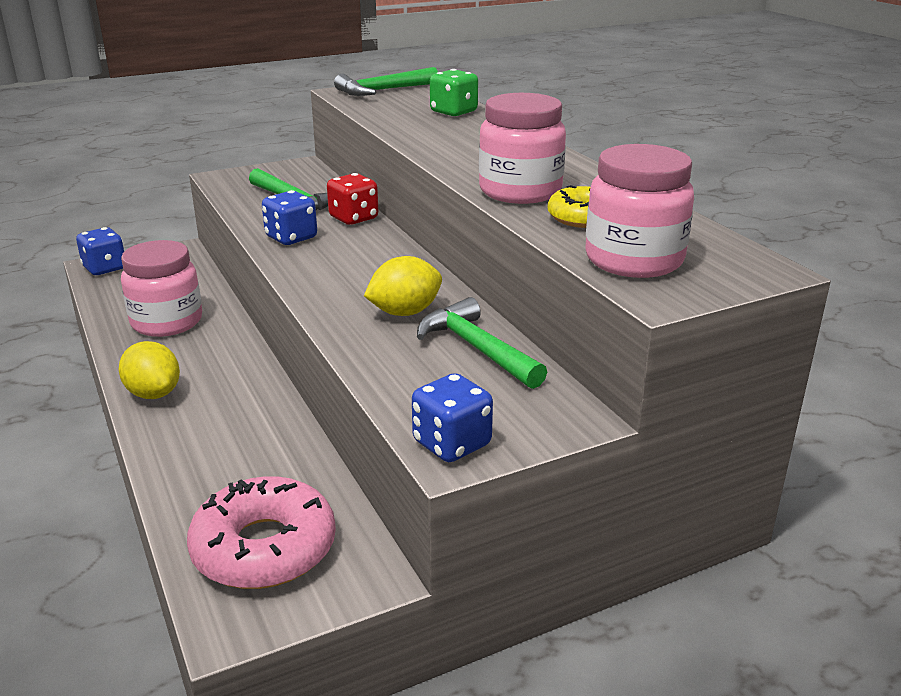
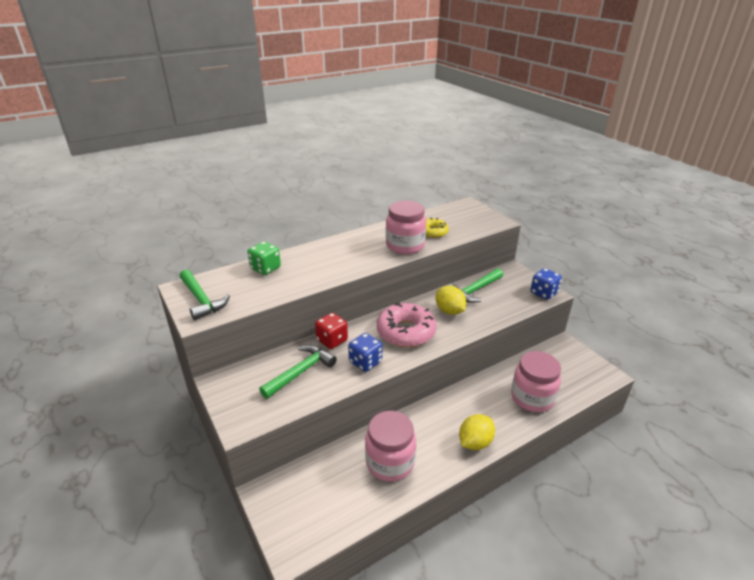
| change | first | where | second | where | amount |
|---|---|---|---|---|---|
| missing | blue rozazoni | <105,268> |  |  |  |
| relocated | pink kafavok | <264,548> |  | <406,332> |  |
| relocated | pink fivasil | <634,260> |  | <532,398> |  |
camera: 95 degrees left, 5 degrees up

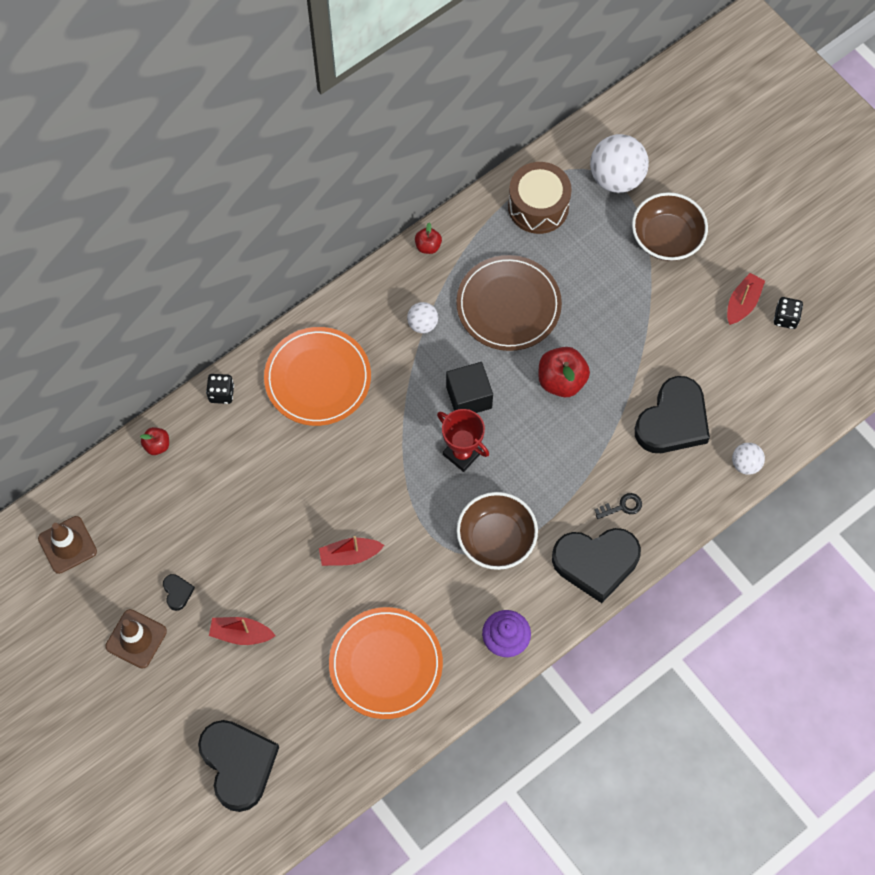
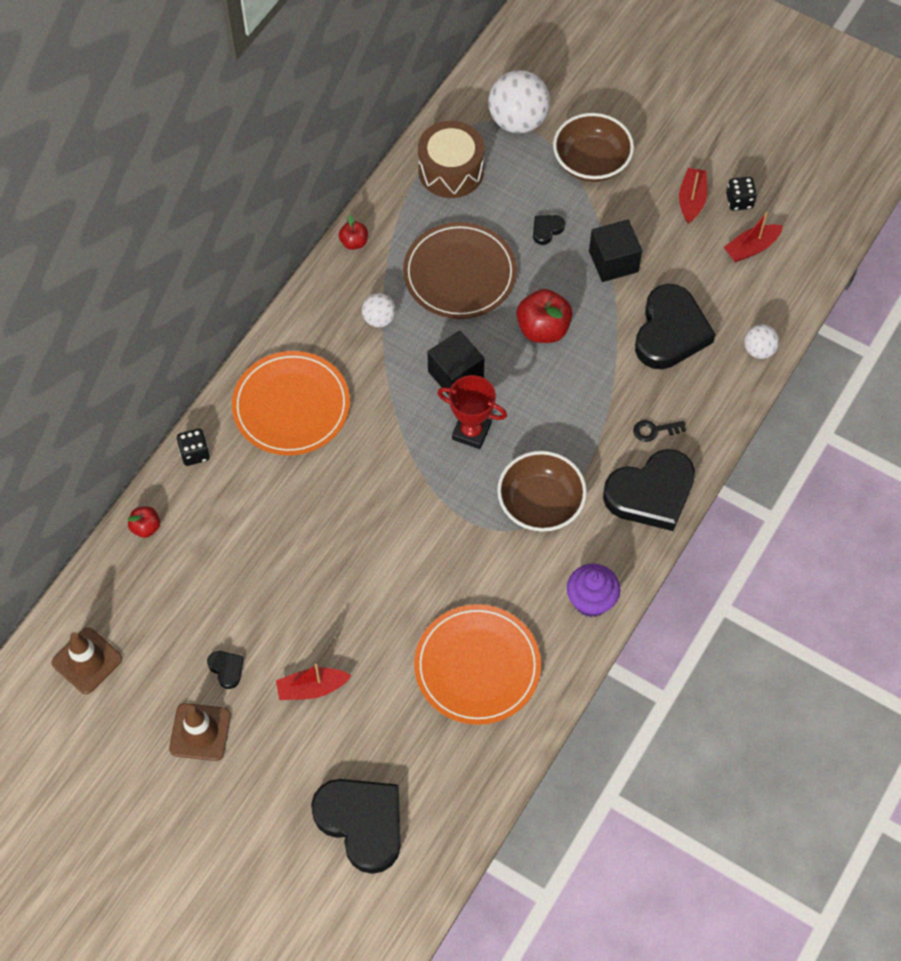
| change | first | where | second | where | amount |
|---|---|---|---|---|---|
| appeared |  |  | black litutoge | <546,230> |  |
| appeared |  |  | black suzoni | <613,261> |  |
| relocated | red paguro | <350,555> |  | <751,248> |  |
| spun | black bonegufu | <622,506> |  | <654,430> | 150 degrees counterclockwise |
camera: 20 degrees left, 5 degrees down

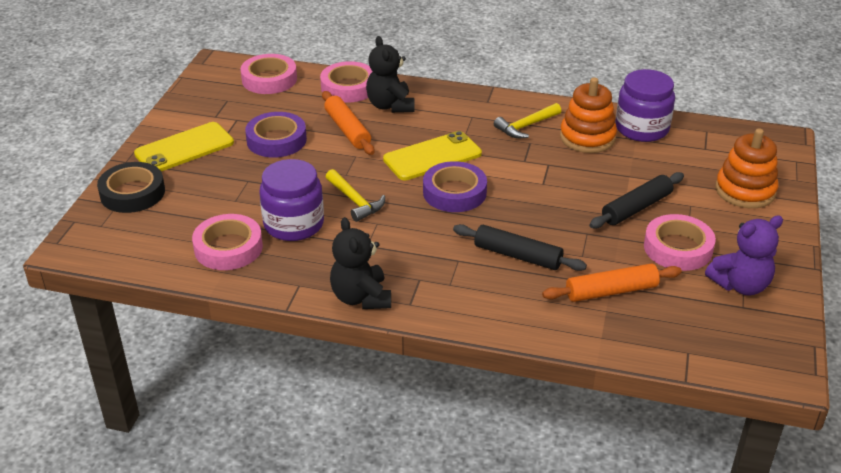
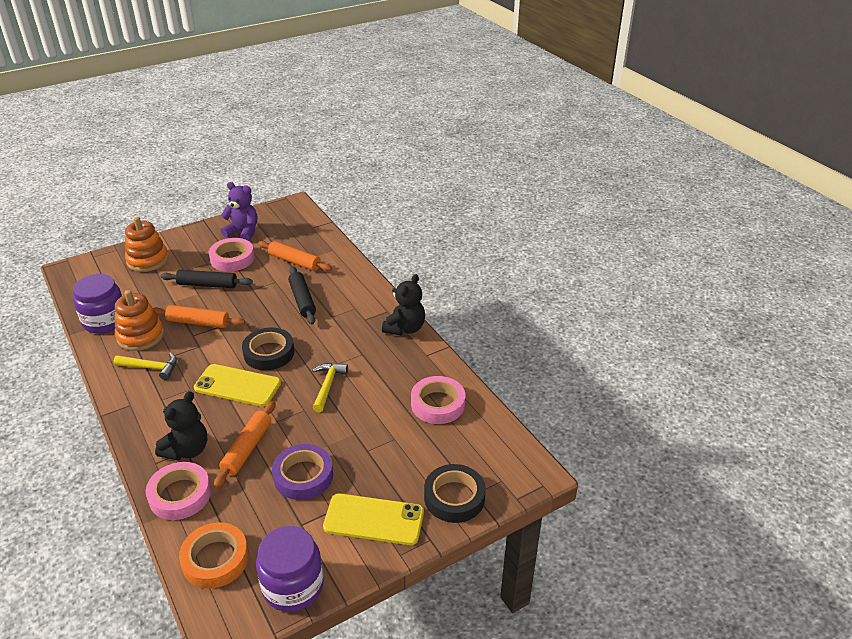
| change | first | where | second | where | amount |
|---|---|---|---|---|---|
| appeared |  |  | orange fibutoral | <198,322> |  |
| relocated | purple fivasil | <294,224> |  | <293,586> |  |
| colour | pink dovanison | <269,79> | orange dovanison | <215,559> |  |
| colour | purple dovanison | <454,192> | black dovanison | <269,353> |  |
camera: 135 degrees left, 0 degrees up

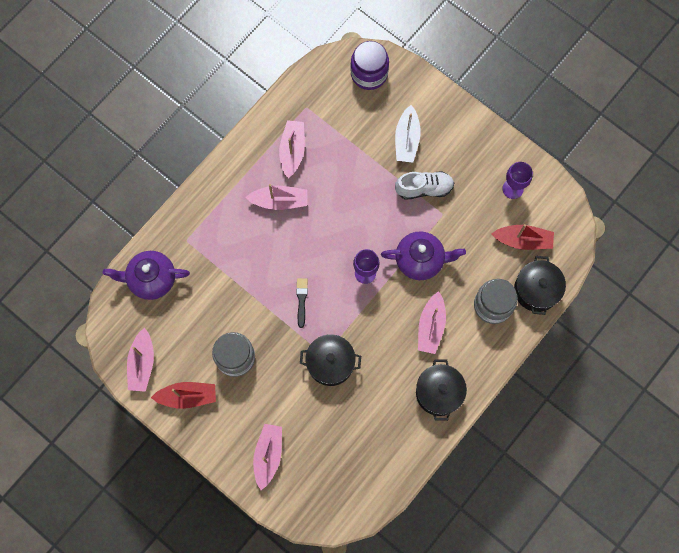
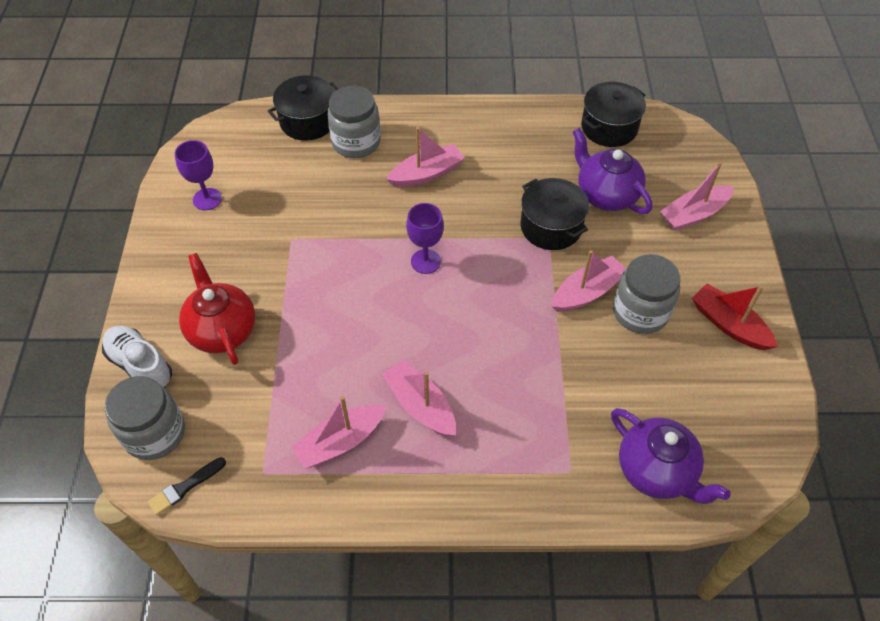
| change | first | where | second | where | amount |
|---|---|---|---|---|---|
| missing | red paguro | <523,240> |  |  |  |
| relocated | pink paguro | <142,363> |  | <587,292> |  |
| relocated | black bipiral | <301,300> |  | <185,487> |  |
| relocated | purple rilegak | <420,260> |  | <606,195> |  |
| relocated | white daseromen | <424,188> |  | <140,365> |  |
| relocated | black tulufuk | <439,392> |  | <609,127> |  |
| exchanged | white paguro | <407,139> | red rilegak | <222,330> |  |
| colour | purple fivasil | <369,73> | grey fivasil | <155,433> |  |
camera: 130 degrees left, 20 degrees down

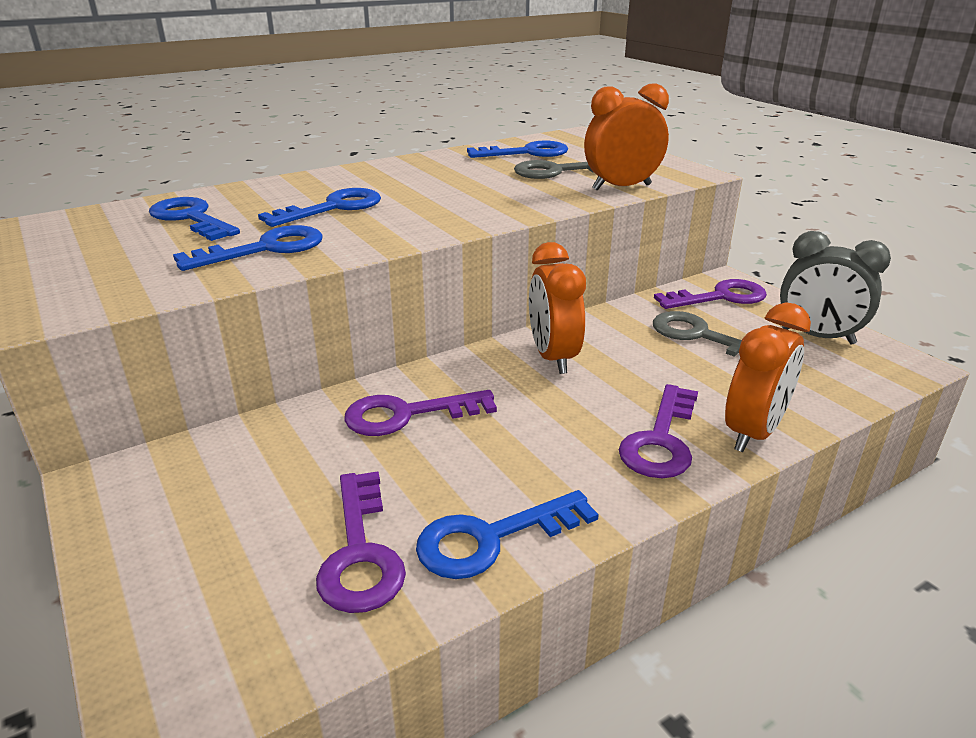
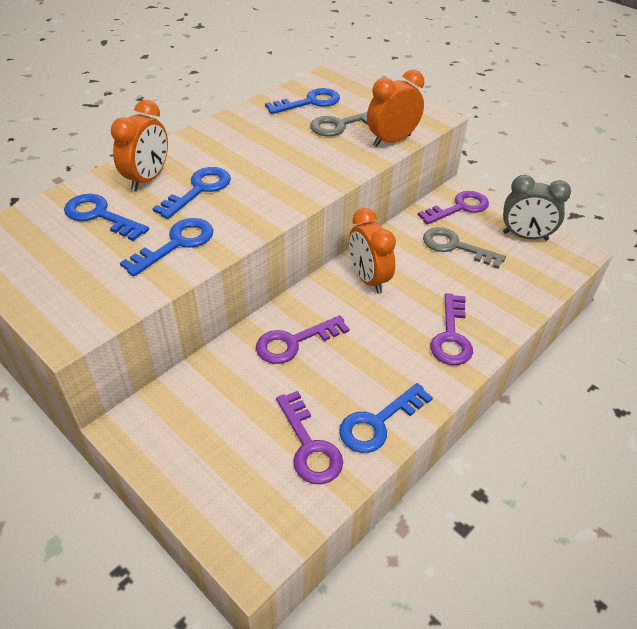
| change | first | where | second | where | amount |
|---|---|---|---|---|---|
| relocated | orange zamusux | <753,433> |  | <147,179> |  |
camera: 15 degrees left, 15 degrees up

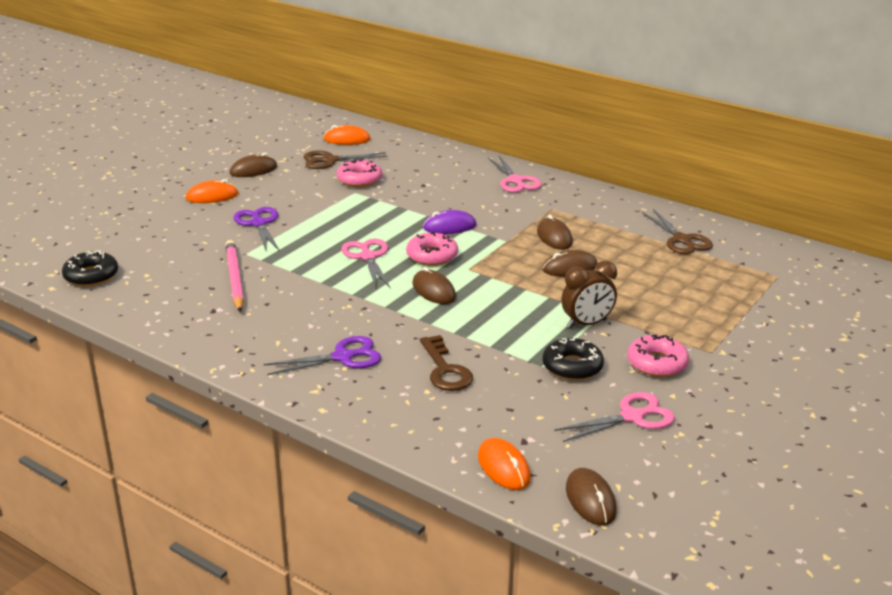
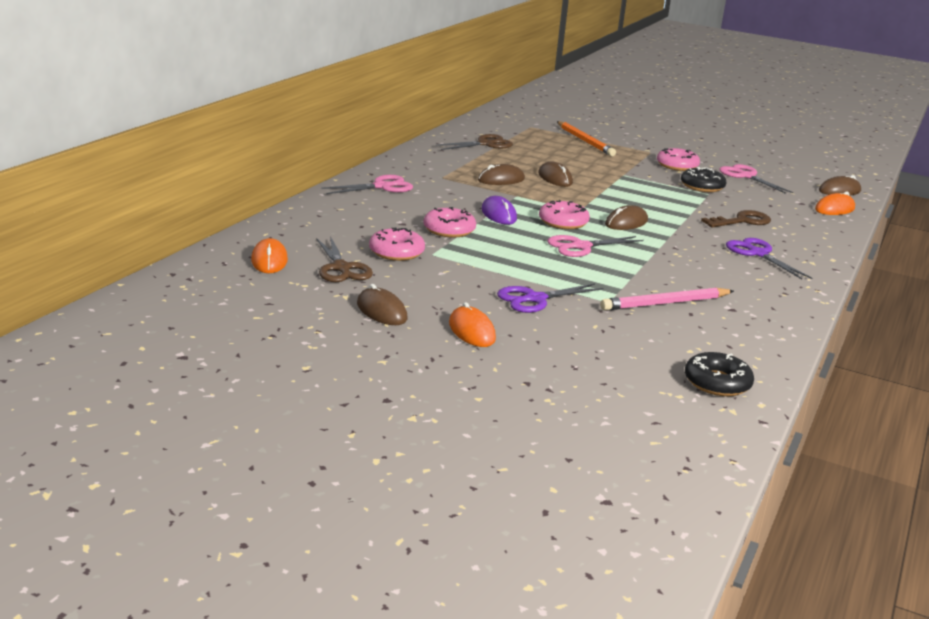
| change | first | where | second | where | amount |
|---|---|---|---|---|---|
| missing | brown zamusux | <586,324> |  |  |  |
| appeared |  |  | pink kafavok | <449,230> |  |
| appeared |  |  | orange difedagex | <585,141> |  |
camera: 100 degrees left, 5 degrees down

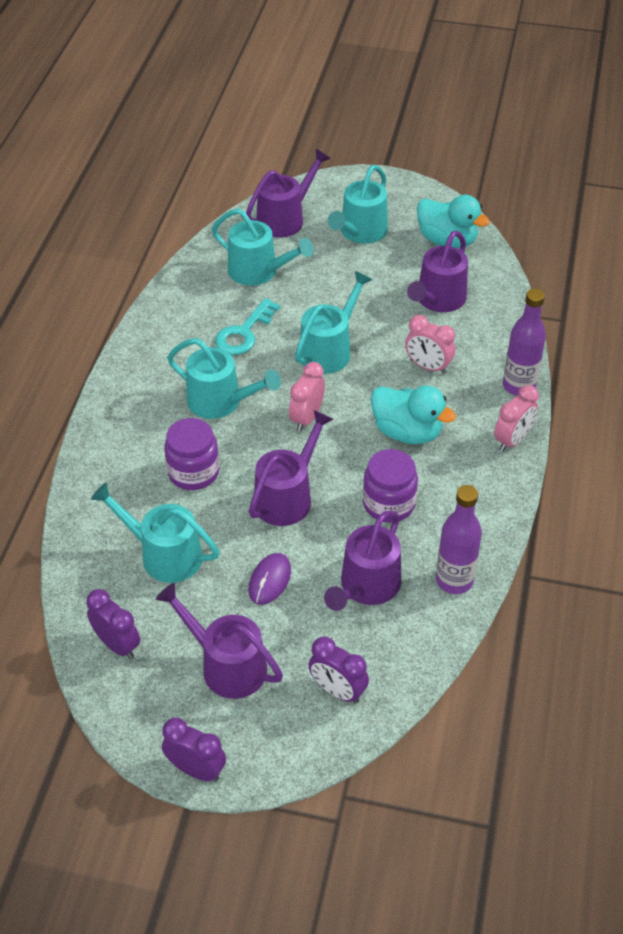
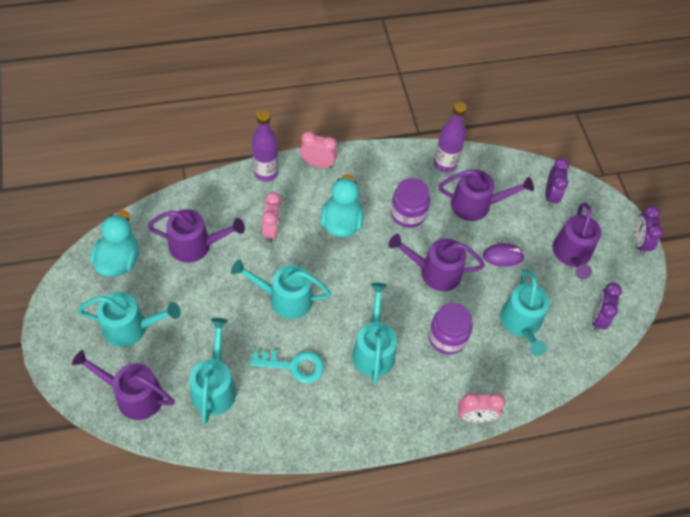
| change | first | where | second | where | amount |
|---|---|---|---|---|---|
| relocated | pink zamusux | <307,418> |  | <475,416> |  |
camera: 120 degrees left, 10 degrees up

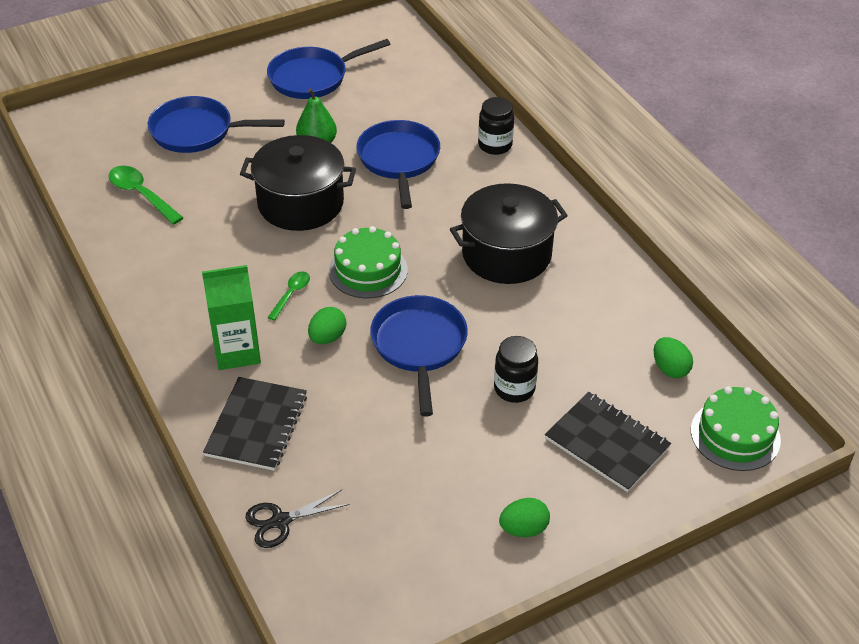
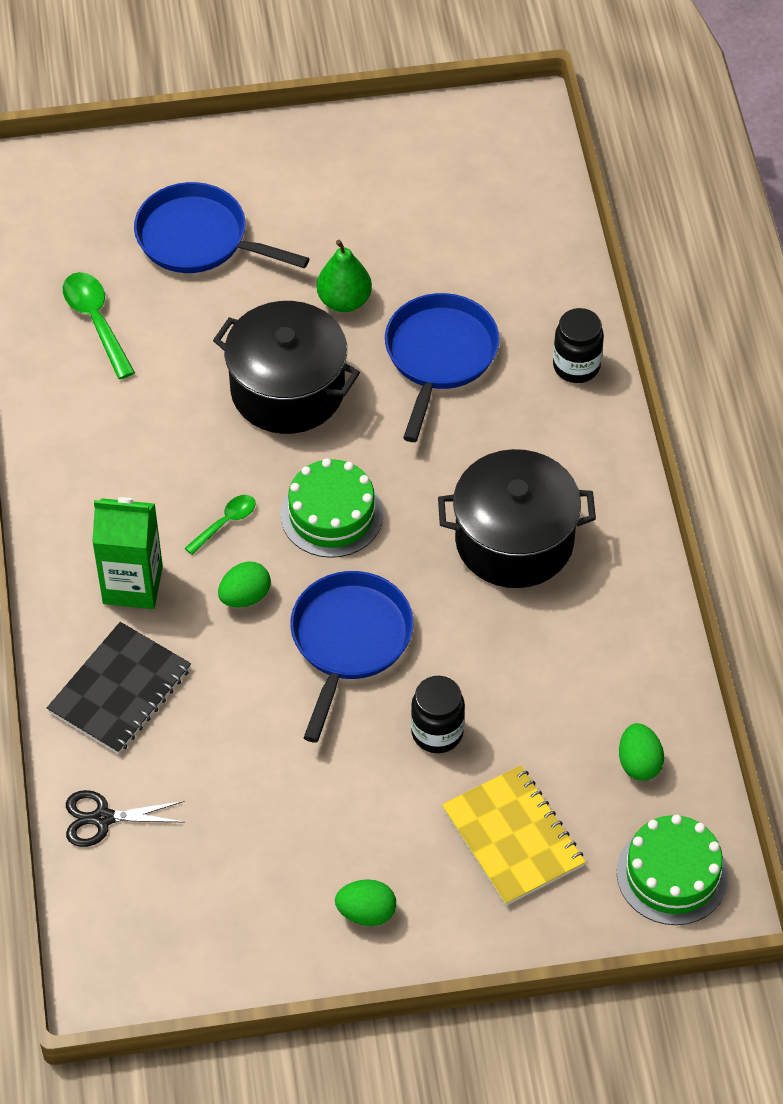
| change | first | where | second | where | amount |
|---|---|---|---|---|---|
| missing | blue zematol | <313,77> |  |  |  |
| colour | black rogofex | <607,443> | yellow rogofex | <513,837> |  |
camera: 20 degrees right, 10 degrees up

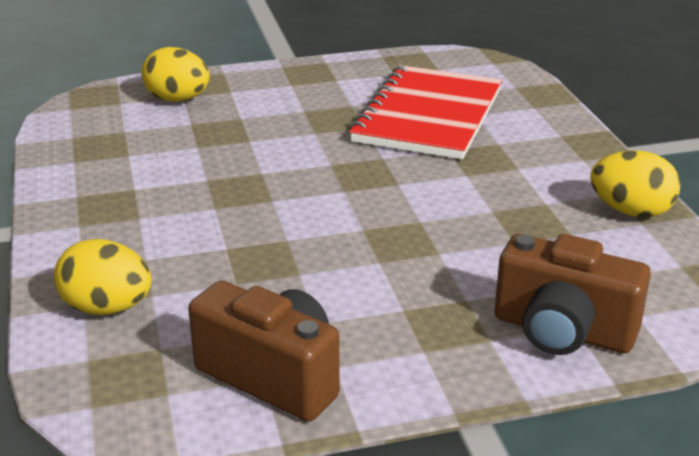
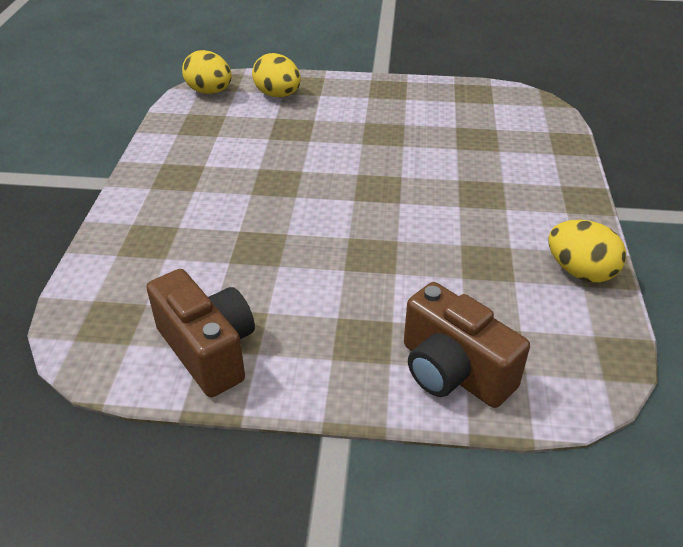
| change | first | where | second | where | amount |
|---|---|---|---|---|---|
| missing | red rogofex | <428,116> |  |  |  |
| relocated | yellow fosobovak | <107,308> |  | <209,92> |  |
camera: 20 degrees right, 10 degrees up

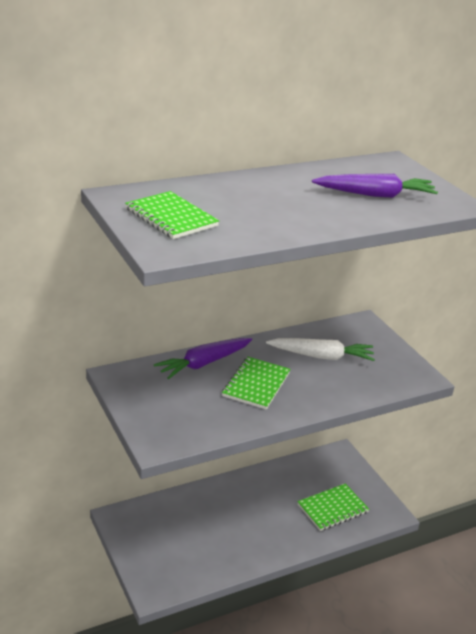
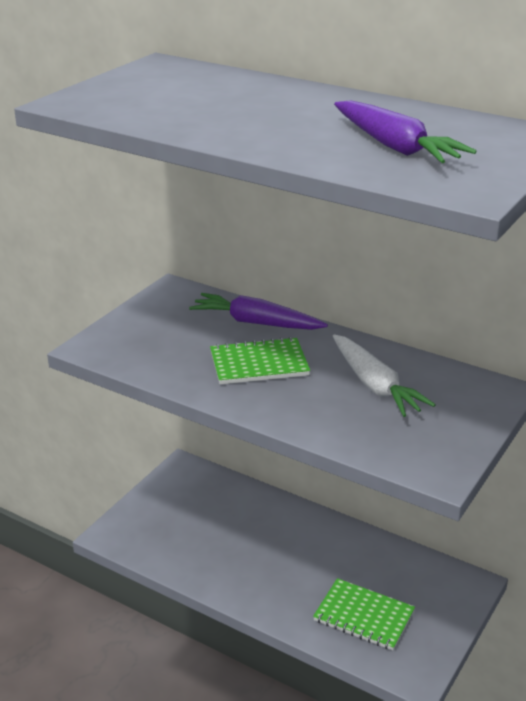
| change | first | where | second | where | amount |
|---|---|---|---|---|---|
| missing | green rogofex | <171,217> |  |  |  |
camera: 60 degrees right, 0 degrees up

